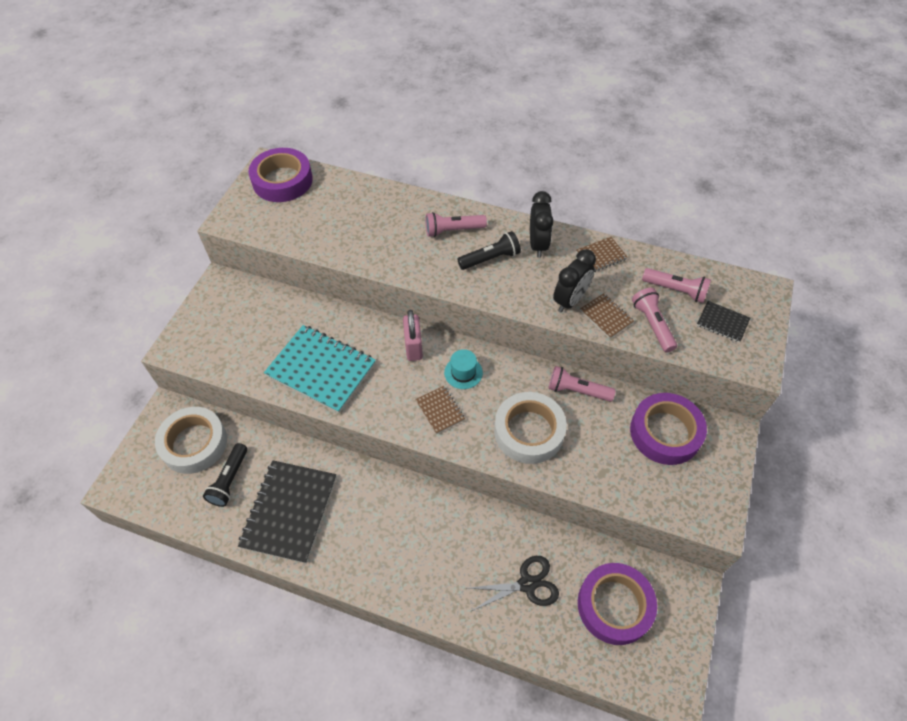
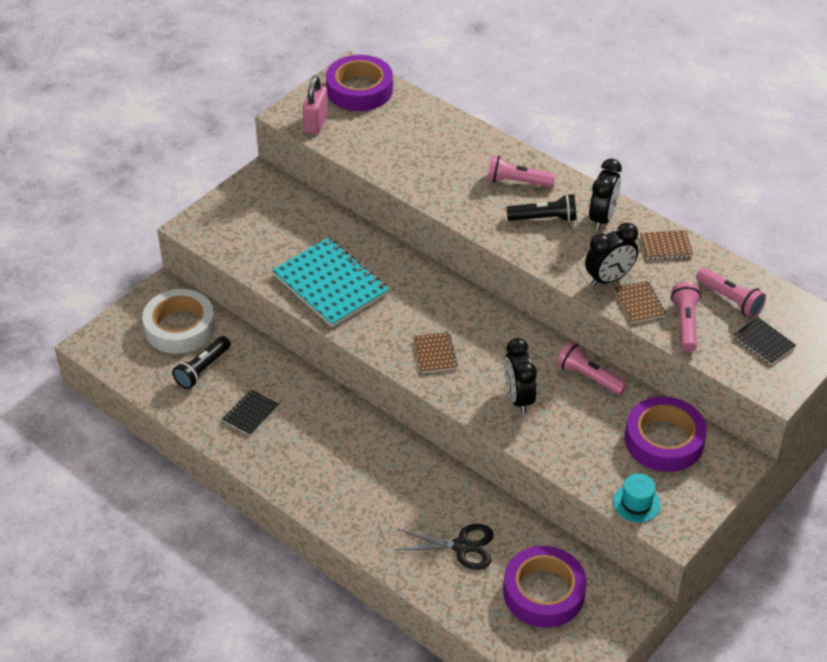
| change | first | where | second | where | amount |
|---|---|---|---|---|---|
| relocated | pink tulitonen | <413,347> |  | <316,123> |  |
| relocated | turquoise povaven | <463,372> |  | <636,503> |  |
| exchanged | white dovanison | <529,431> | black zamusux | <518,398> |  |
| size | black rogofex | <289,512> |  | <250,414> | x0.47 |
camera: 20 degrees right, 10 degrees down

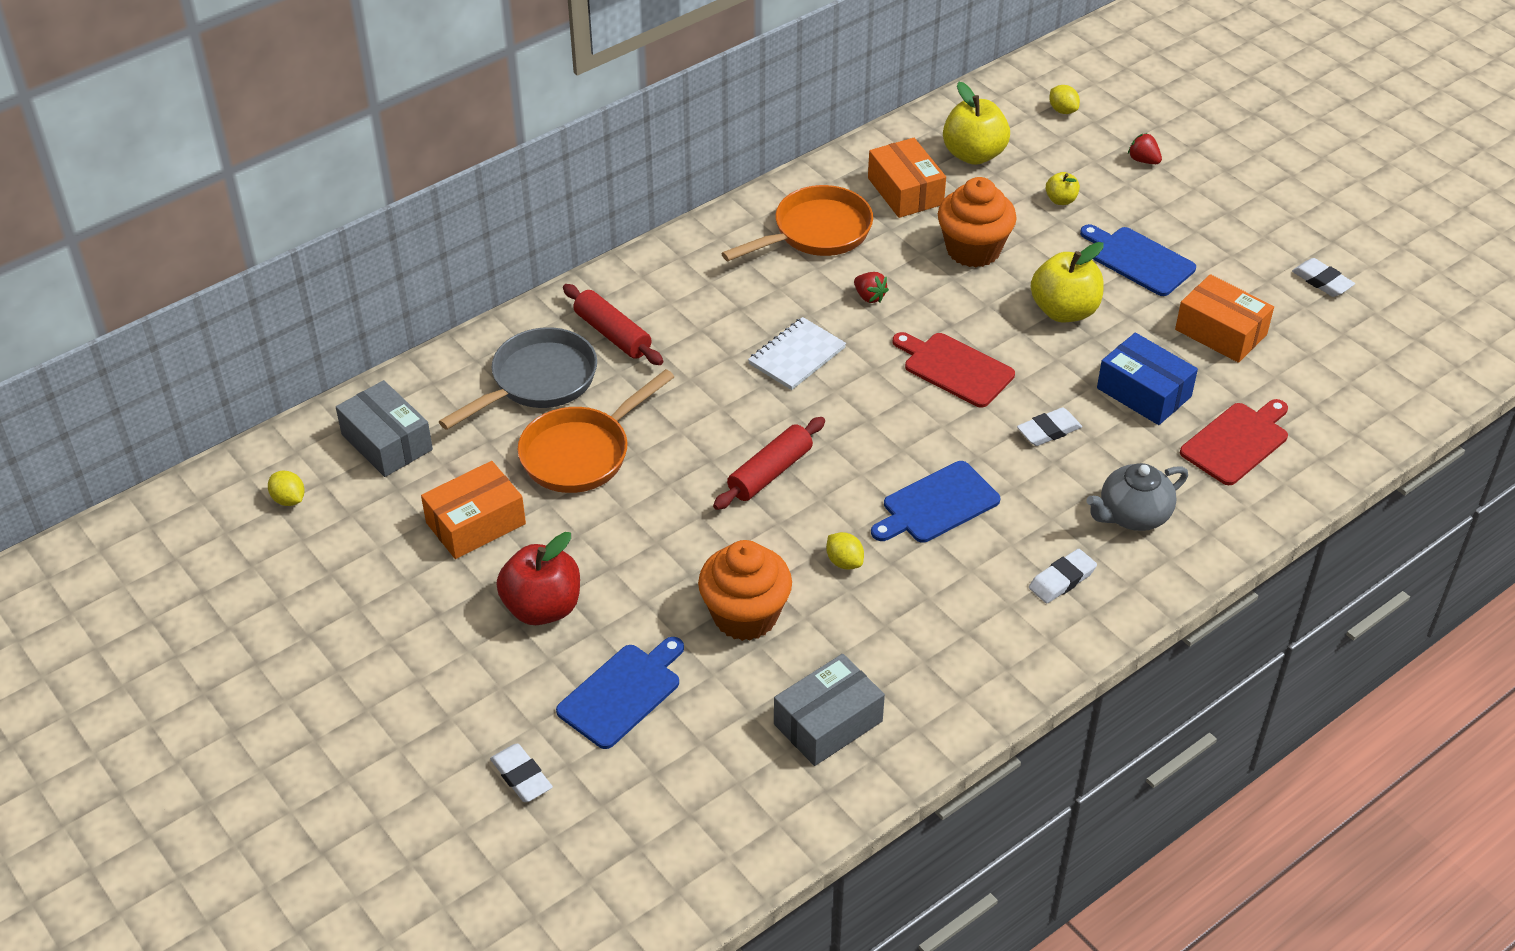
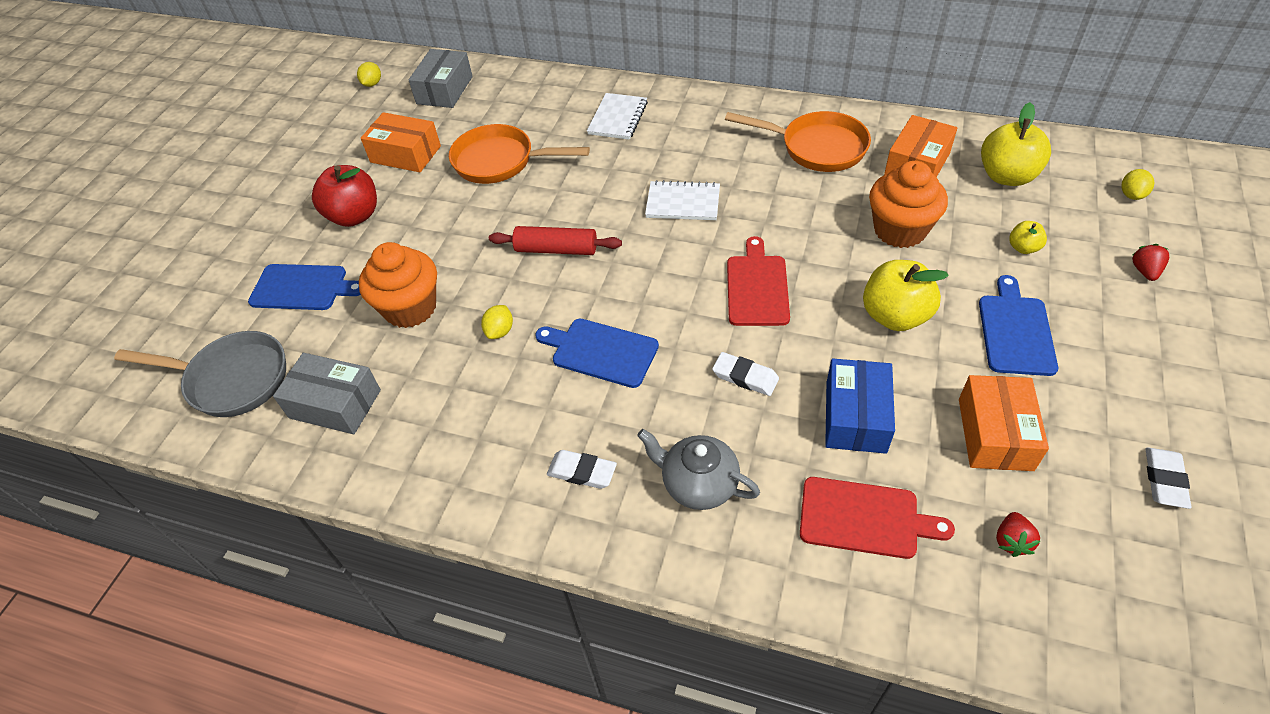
| change | first | where | second | where | amount |
|---|---|---|---|---|---|
| missing | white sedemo | <521,776> |  |  |  |
| relocated | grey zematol | <537,381> |  | <232,379> |  |
| relocated | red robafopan | <869,297> |  | <1011,541> |  |
| exchanged | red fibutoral | <613,334> | white rogofex | <618,118> |  |
camera: 60 degrees right, 5 degrees up

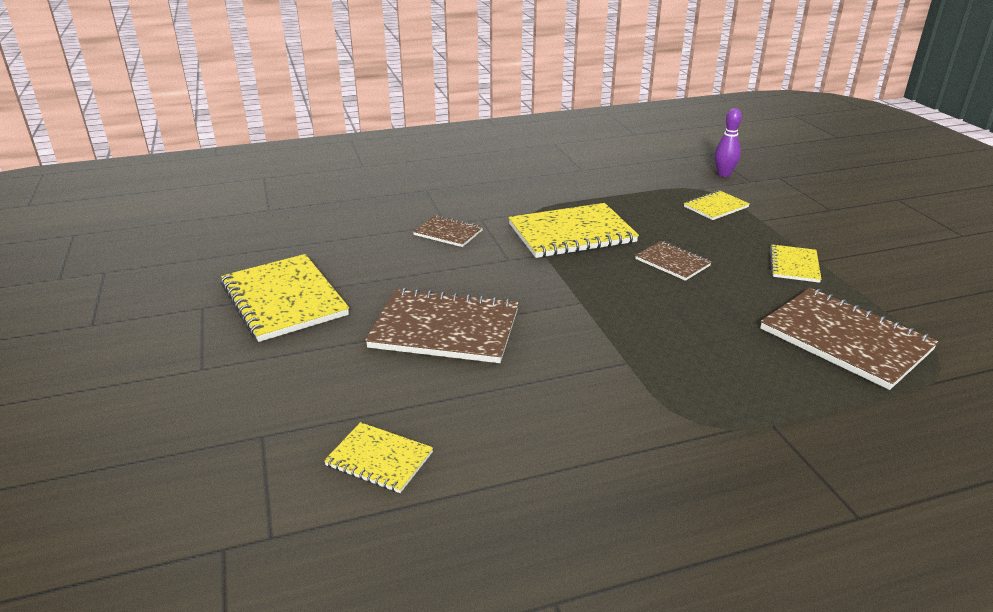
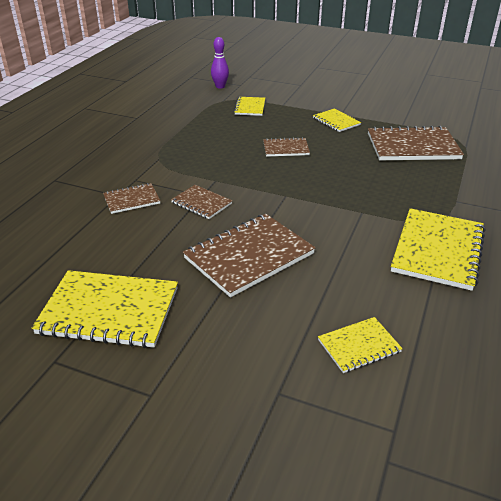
| change | first | where | second | where | amount |
|---|---|---|---|---|---|
| appeared |  |  | brown rogofex | <201,203> |  |
| relocated | yellow rogofex | <571,233> |  | <438,250> |  |
camera: 50 degrees left, 5 degrees up

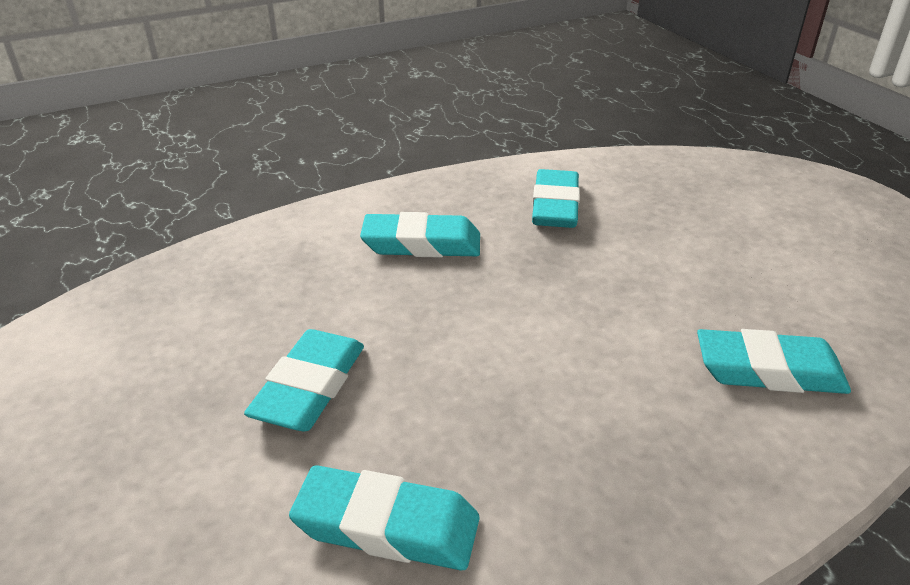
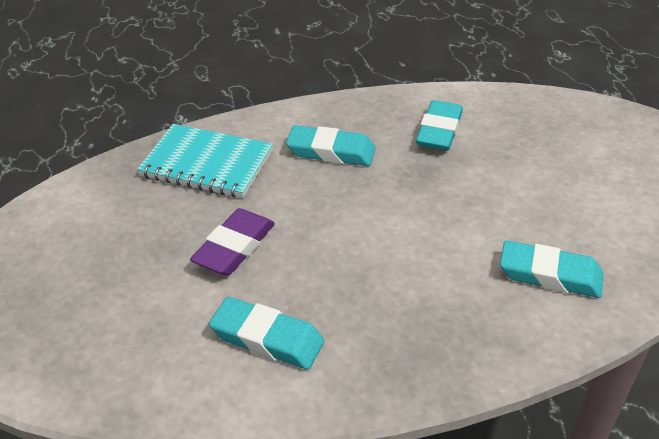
| change | first | where | second | where | amount |
|---|---|---|---|---|---|
| appeared |  |  | turquoise rogofex | <207,164> |  |
| colour | turquoise sedemo | <309,387> | purple sedemo | <234,247> |  |
camera: 10 degrees right, 5 degrees up

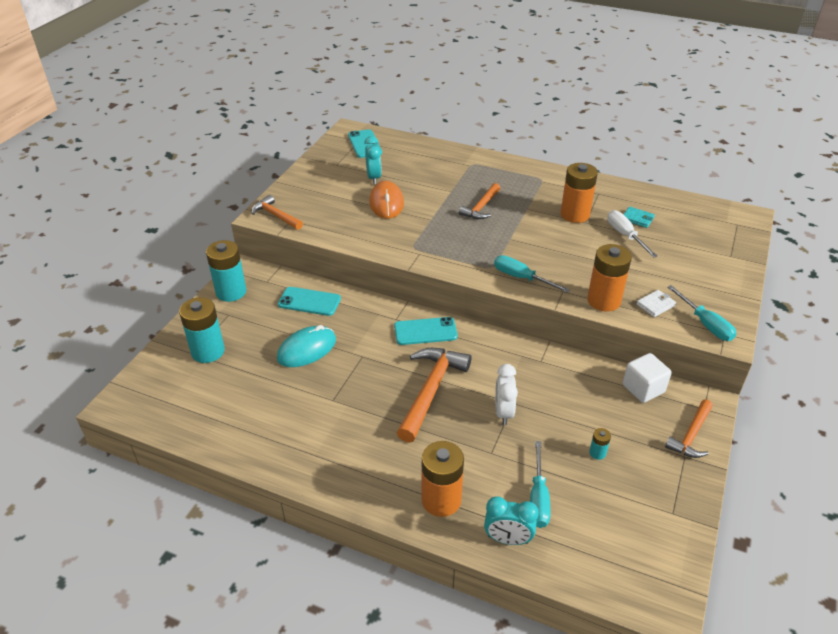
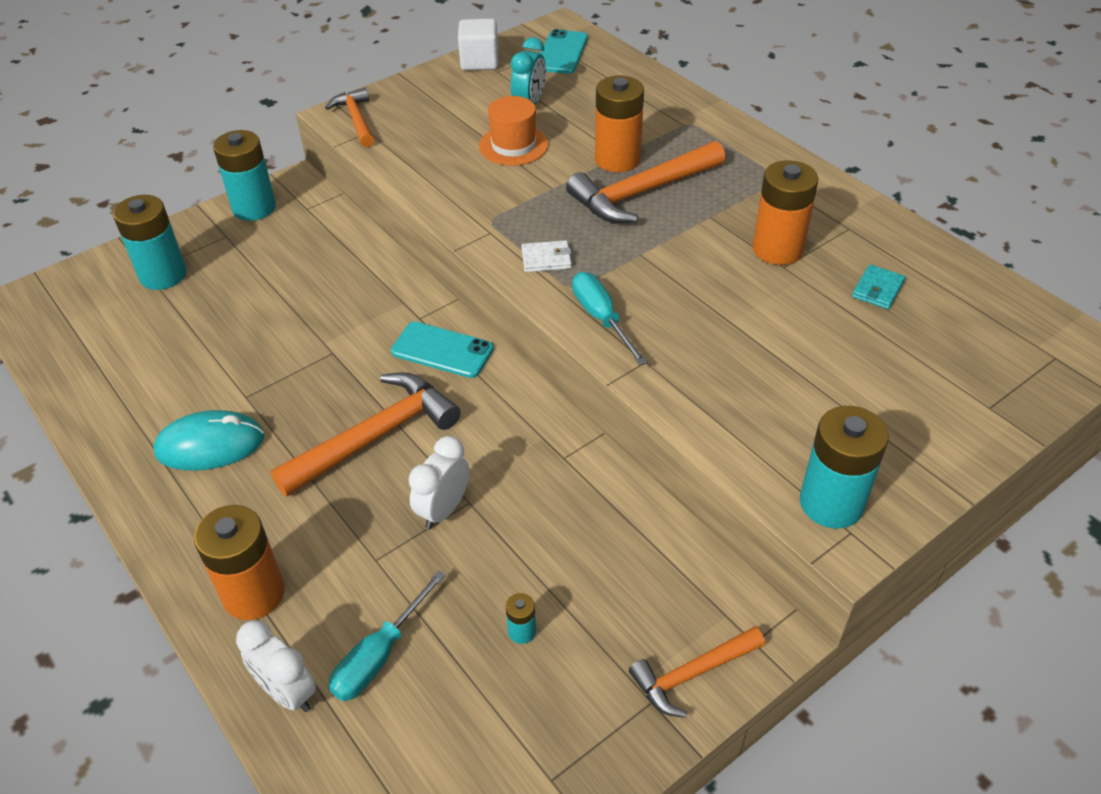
| change | first | where | second | where | amount |
|---|---|---|---|---|---|
| missing | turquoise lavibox | <309,301> |  |  |  |
| missing | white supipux | <625,235> |  |  |  |
| relocated | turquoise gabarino | <307,349> |  | <210,445> |  |
| relocated | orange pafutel | <604,300> |  | <617,159> |  |
| relocated | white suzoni | <643,388> |  | <479,61> |  |
| relocated | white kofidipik | <655,305> |  | <546,259> |  |
| exchanged | orange gabarino | <386,203> | orange povaven | <513,145> |  |
| exchanged | turquoise supipux | <705,324> | turquoise pafutel | <831,503> |  |
| colour | turquoise zamusux | <508,539> | white zamusux | <287,692> |  |
| spun | turquoise kofidipik | <637,219> |  | <877,289> | 60 degrees clockwise |
| size | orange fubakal | <481,207> |  | <642,192> | x1.65 |
camera: 30 degrees right, 5 degrees up

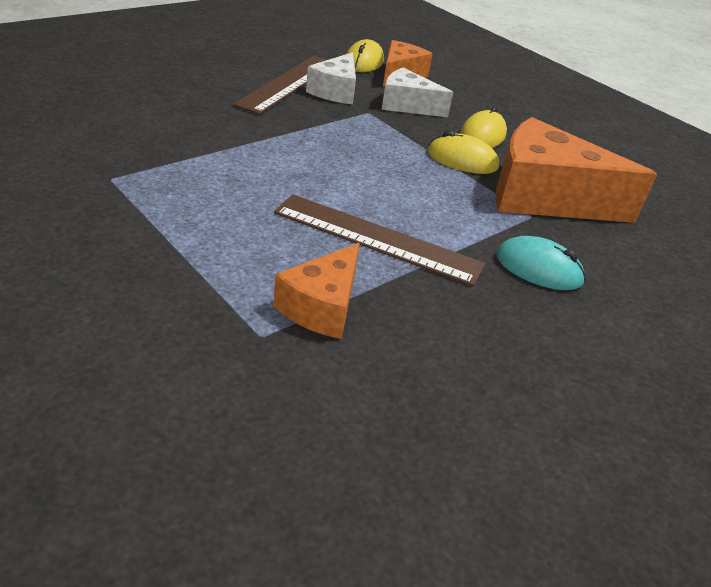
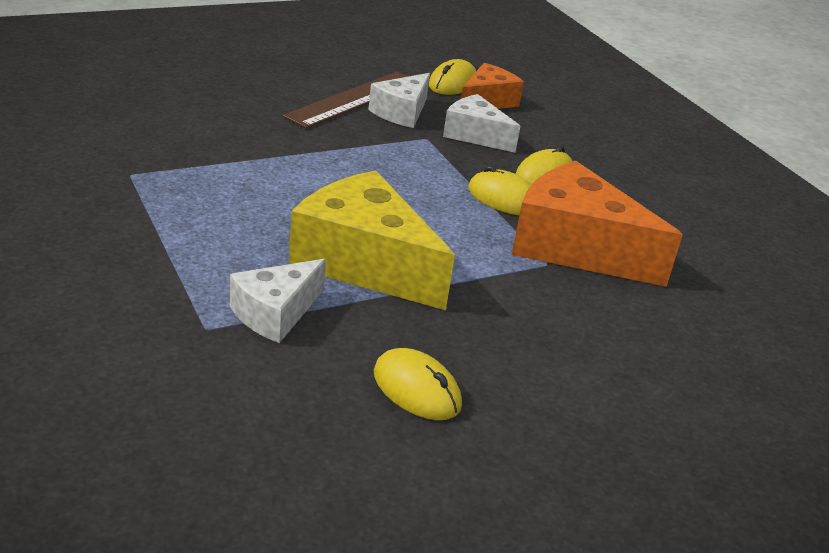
| change | first | where | second | where | amount |
|---|---|---|---|---|---|
| missing | turquoise gabarino | <538,268> |  |  |  |
| appeared |  |  | yellow gabarino | <416,389> |  |
| exchanged | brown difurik | <377,239> | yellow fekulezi | <364,263> |  |
| colour | orange fekulezi | <322,306> | white fekulezi | <275,313> |  |
camera: 15 degrees right, 5 degrees down

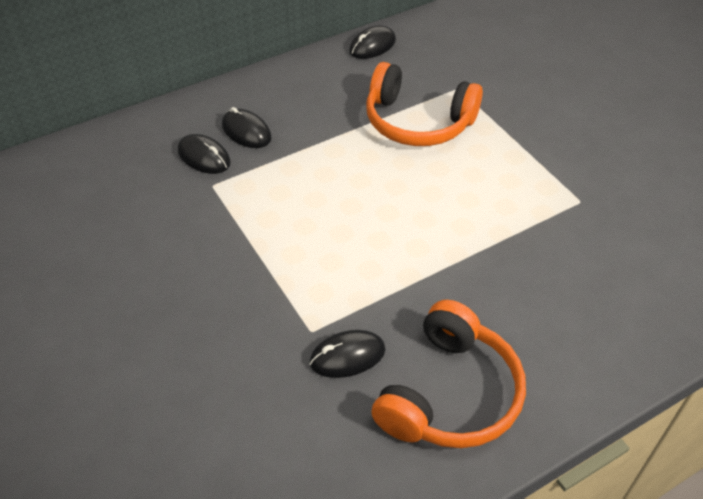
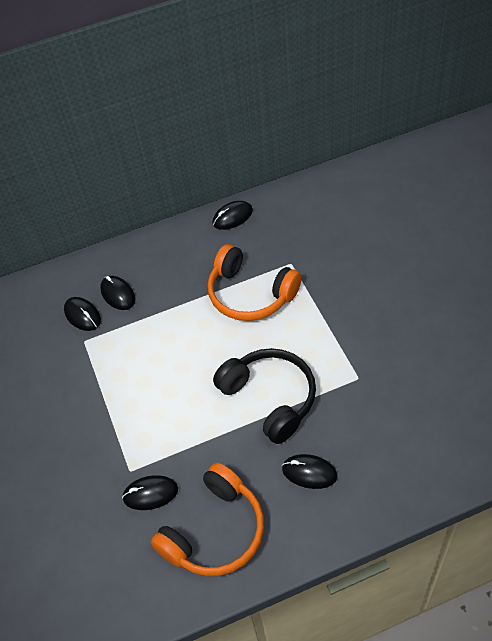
| change | first | where | second | where | amount |
|---|---|---|---|---|---|
| appeared |  |  | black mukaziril | <270,398> |  |
| appeared |  |  | black gabarino | <309,472> |  |
camera: 15 degrees right, 5 degrees up

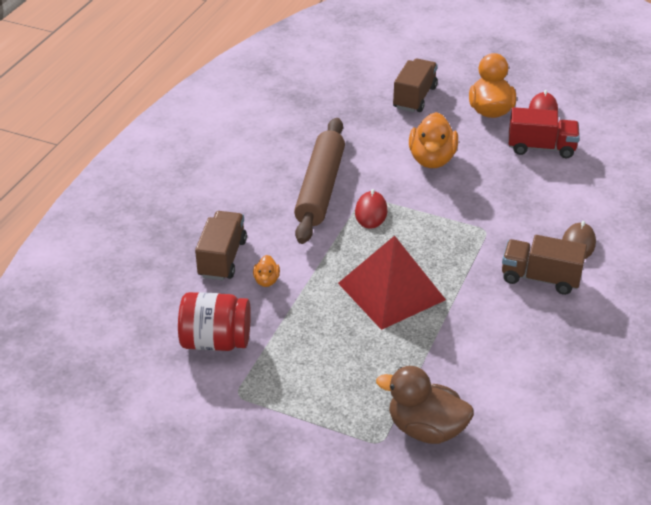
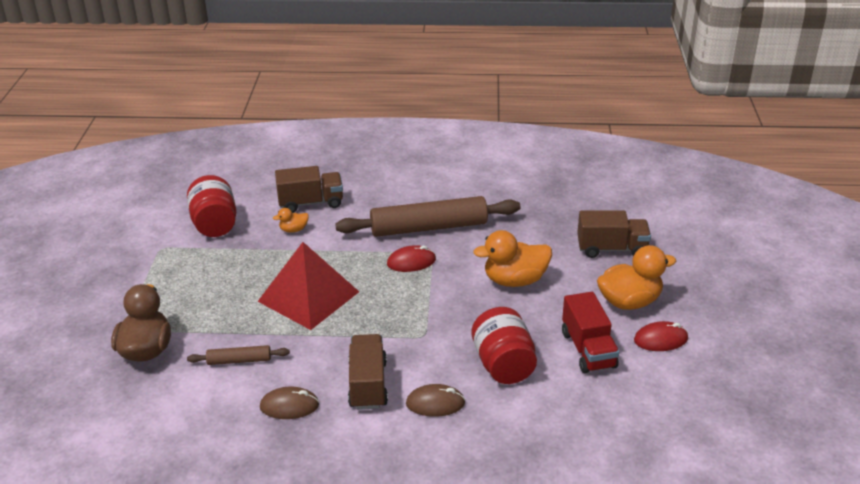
| change | first | where | second | where | amount |
|---|---|---|---|---|---|
| appeared |  |  | brown fibutoral | <239,360> |  |
| appeared |  |  | brown gabarino | <289,406> |  |
| appeared |  |  | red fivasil | <503,365> |  |
camera: 70 degrees right, 5 degrees down

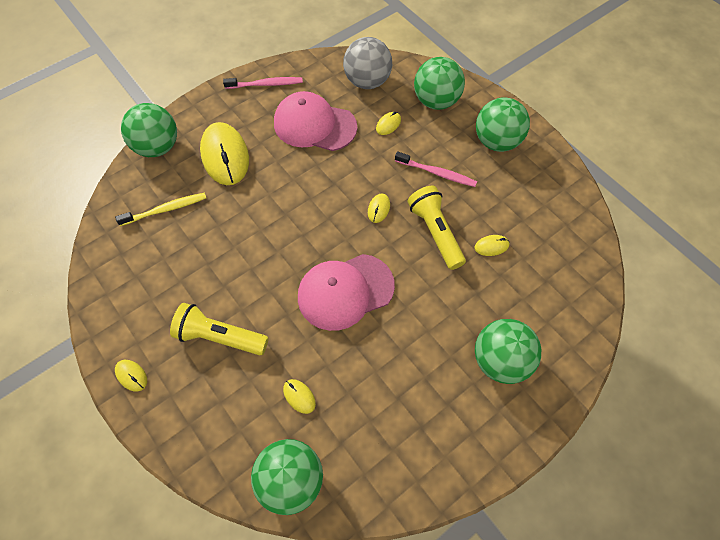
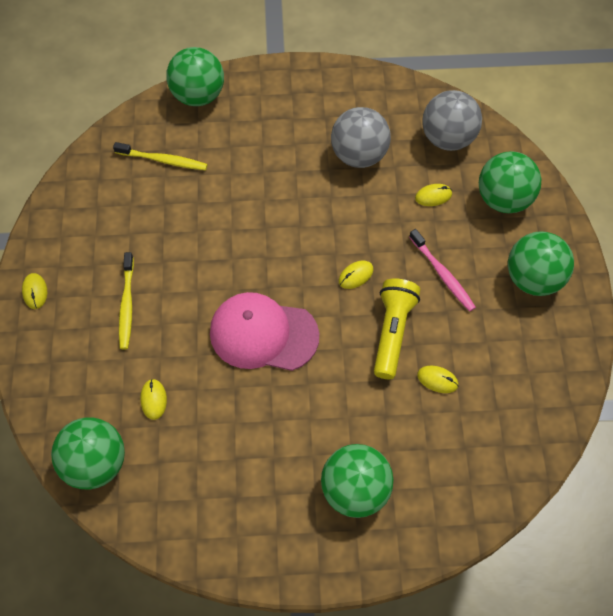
| change | first | where | second | where | amount |
|---|---|---|---|---|---|
| missing | yellow gabarino | <225,156> |  |  |  |
| missing | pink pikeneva | <265,84> |  |  |  |
| exchanged | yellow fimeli | <220,336> | yellow pikeneva | <127,304> |  |
| exchanged | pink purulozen | <314,125> | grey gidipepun | <359,155> |  |
camera: 35 degrees right, 0 degrees up

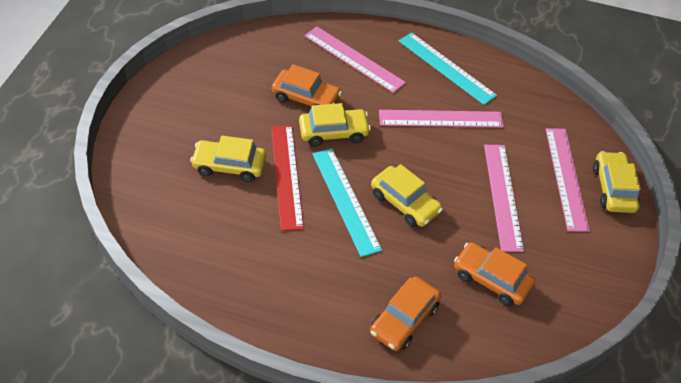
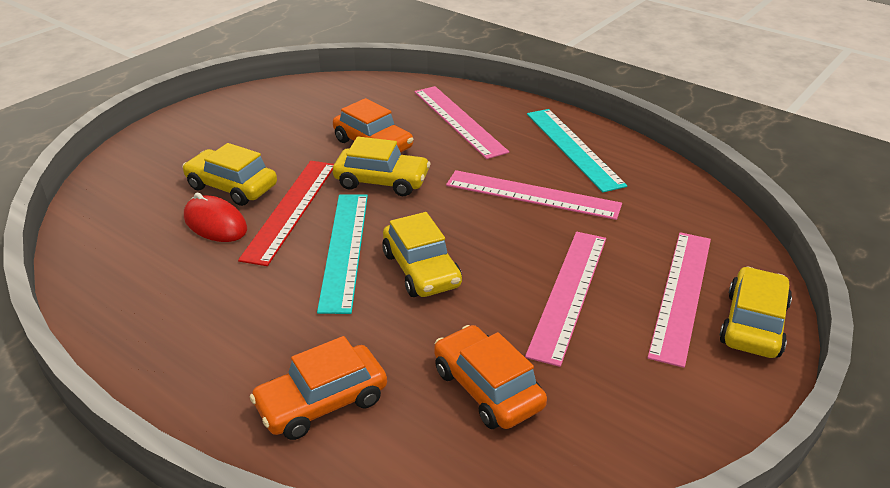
| change | first | where | second | where | amount |
|---|---|---|---|---|---|
| appeared |  |  | red gabarino | <215,223> |  |
camera: 25 degrees right, 15 degrees down

